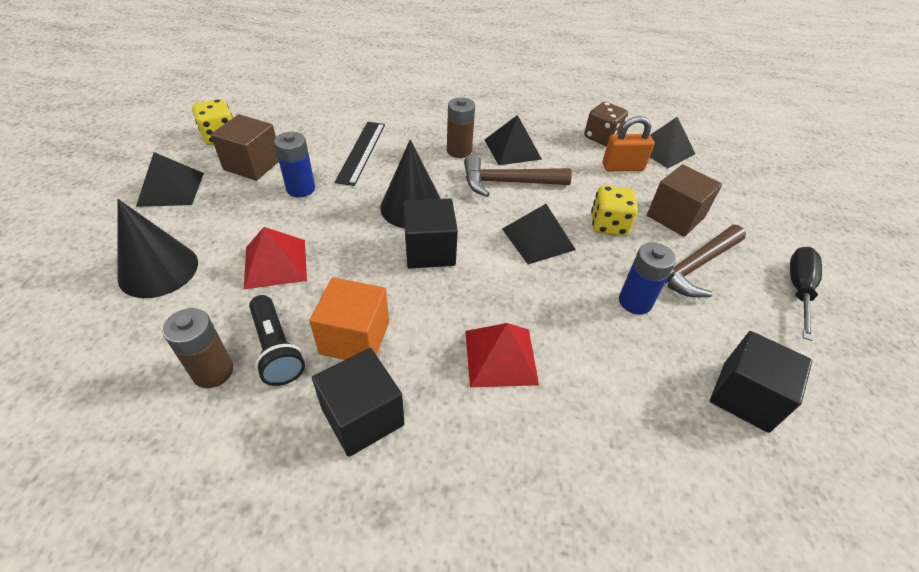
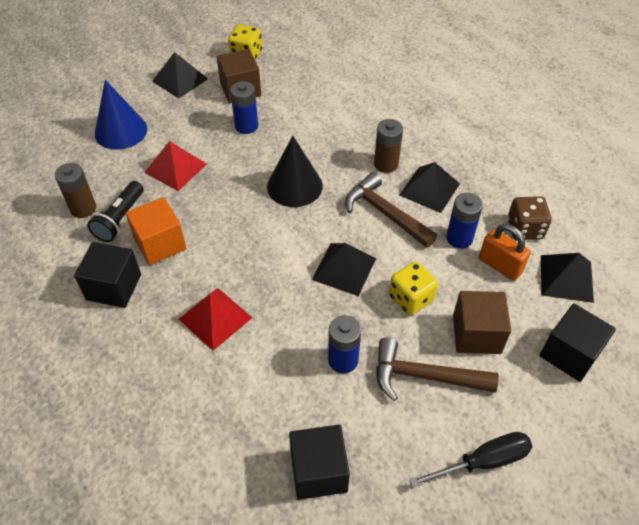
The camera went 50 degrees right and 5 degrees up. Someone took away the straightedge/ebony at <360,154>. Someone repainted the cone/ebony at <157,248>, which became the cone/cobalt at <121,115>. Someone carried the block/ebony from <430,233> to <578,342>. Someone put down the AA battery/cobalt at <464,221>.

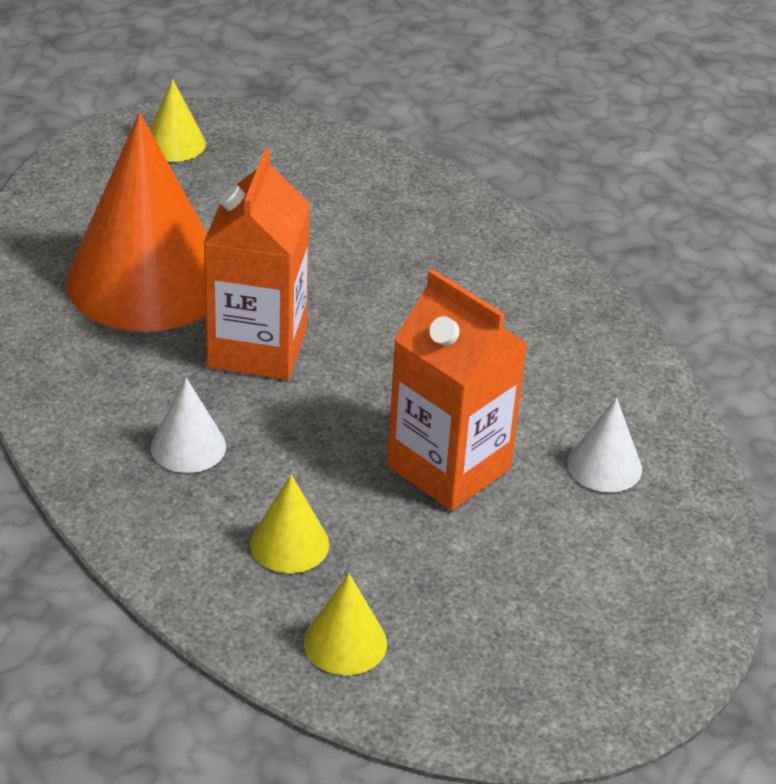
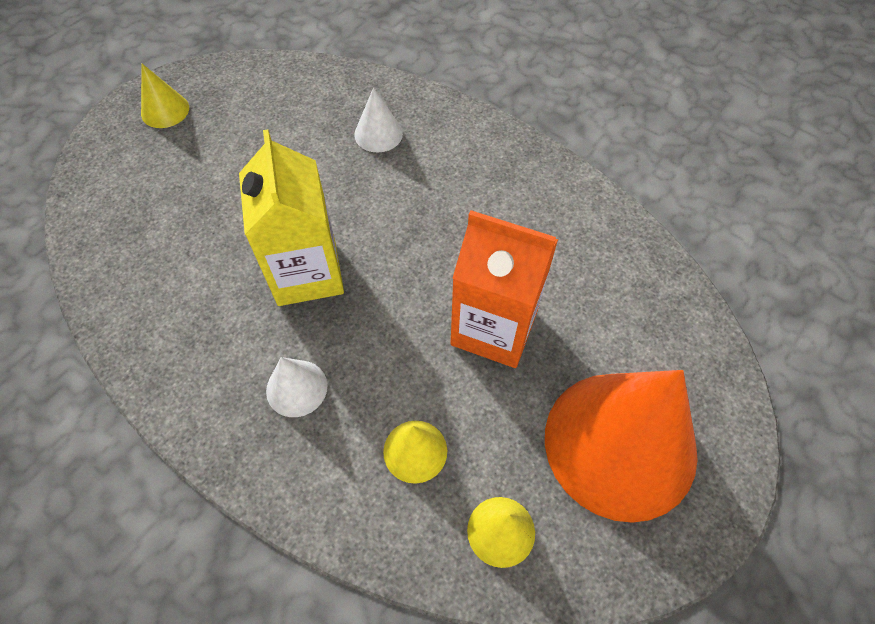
The camera went 20 degrees left and 20 degrees up. Someone carried the cone/orange from <136,222> to <621,446>. Someone repainted the milk carton/orange at <257,265>, which became the milk carton/yellow at <291,217>. Someone carried the cone/white from <604,445> to <378,120>.

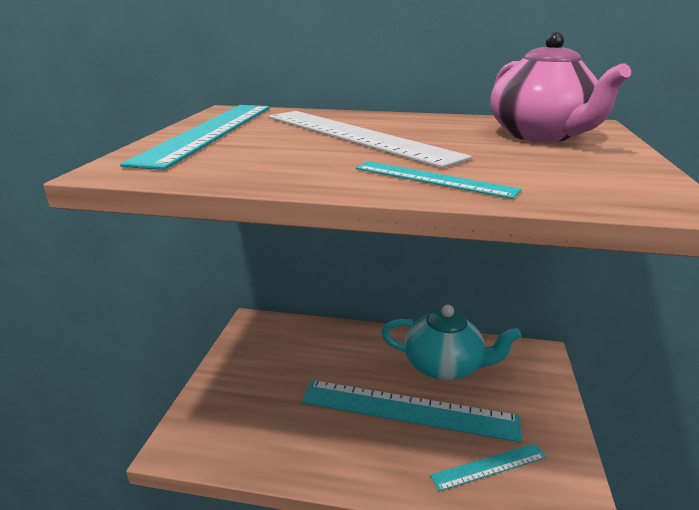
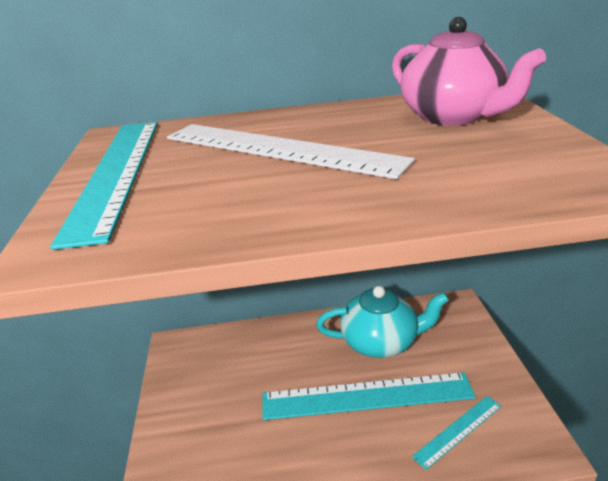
The camera went 15 degrees left and 5 degrees up. Someone took away the straightedge/turquoise at <438,180>.

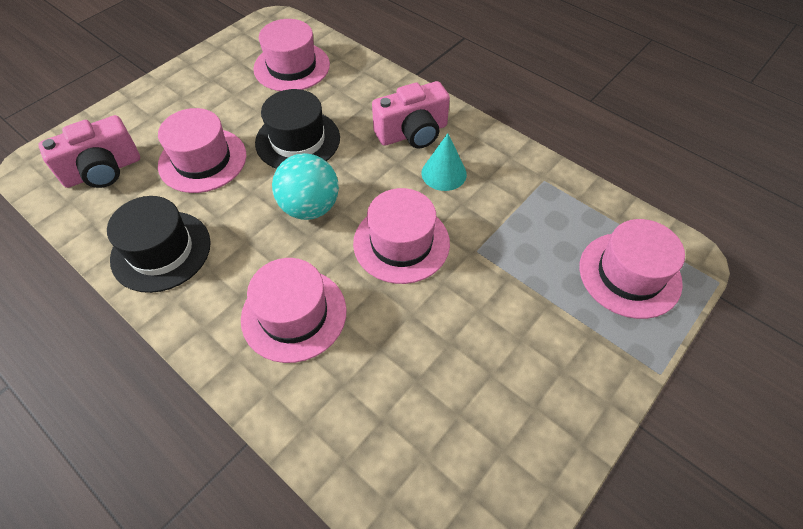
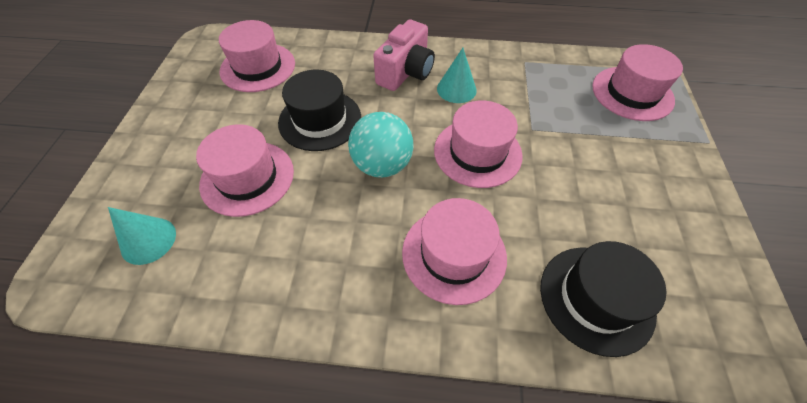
The camera went 35 degrees left and 0 degrees up. Someone swapped the compact camera/rose-pink at <89,151> for the cone/turquoise at <142,236>. Someone carried the tall hat/ebony from <159,244> to <603,299>.

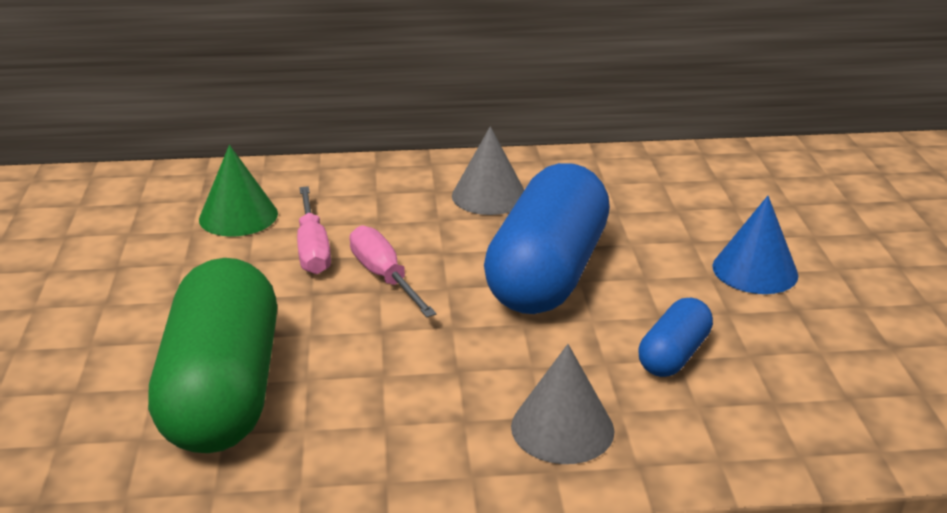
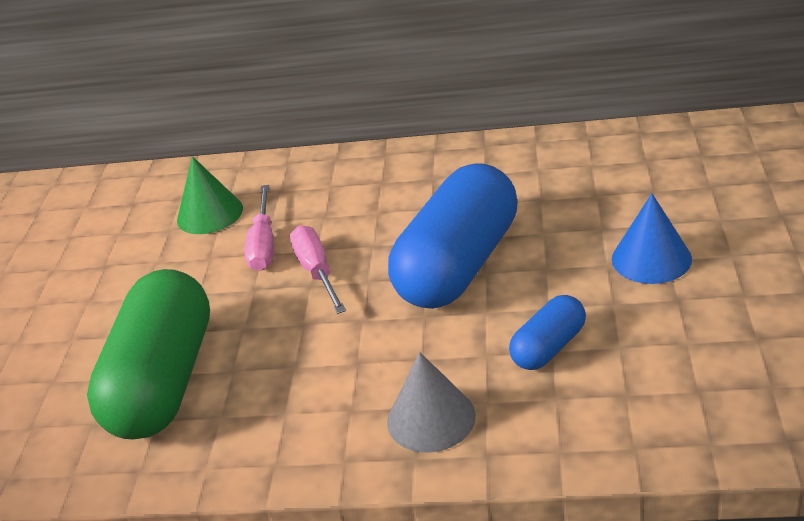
The camera went 15 degrees right and 5 degrees up. Someone took away the cone/grey at <488,170>.

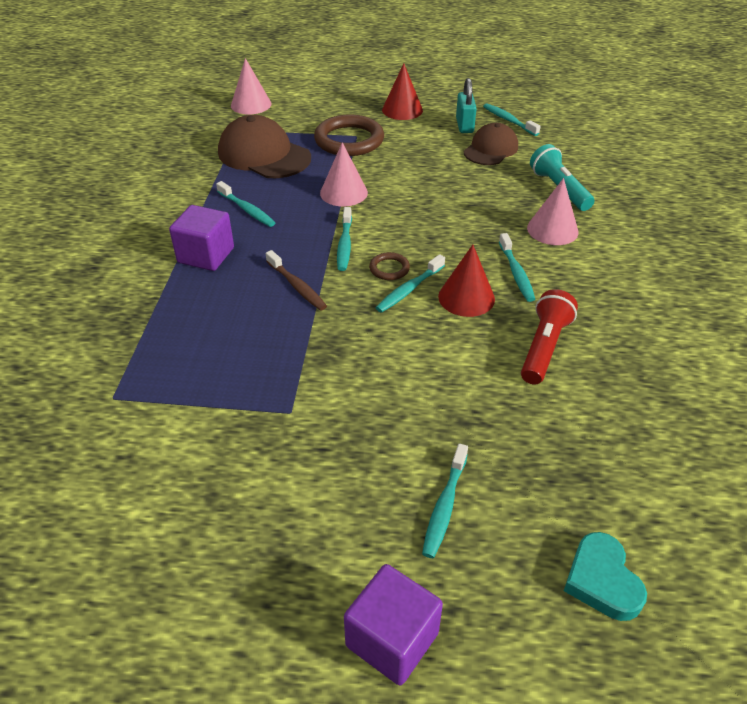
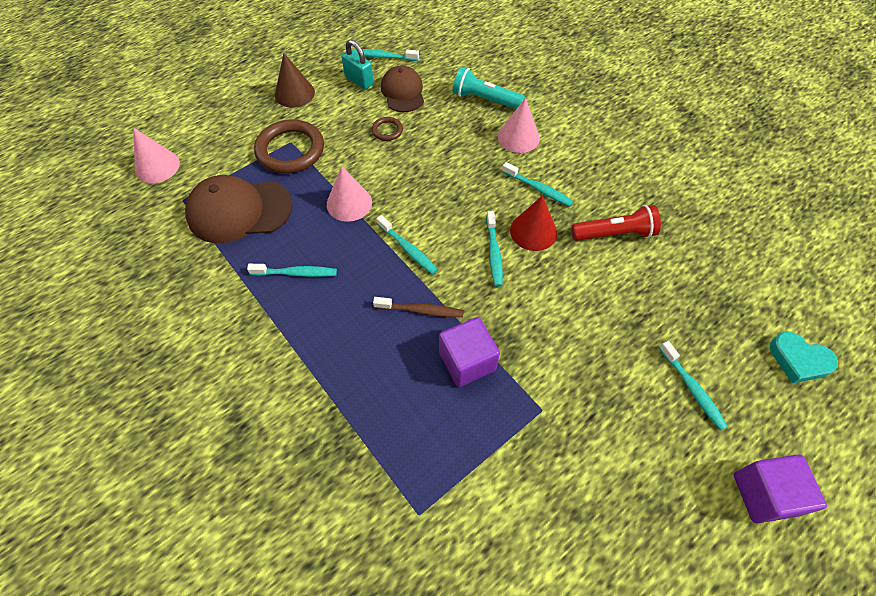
The camera went 45 degrees left and 15 degrees up. Someone repainted the cone/scarlet at <402,91>, which became the cone/dark brown at <295,80>. Someone carried the block/purple from <201,238> to <469,352>. Someone carried the hoop/dark brown from <389,266> to <387,129>. Someone rotated the pocket torch/scarlet at <549,337> by 105 degrees clockwise.

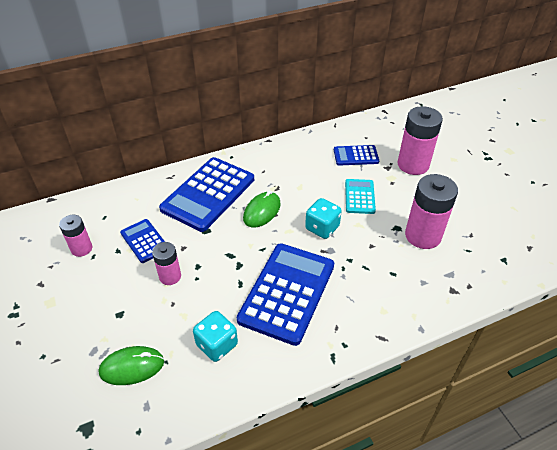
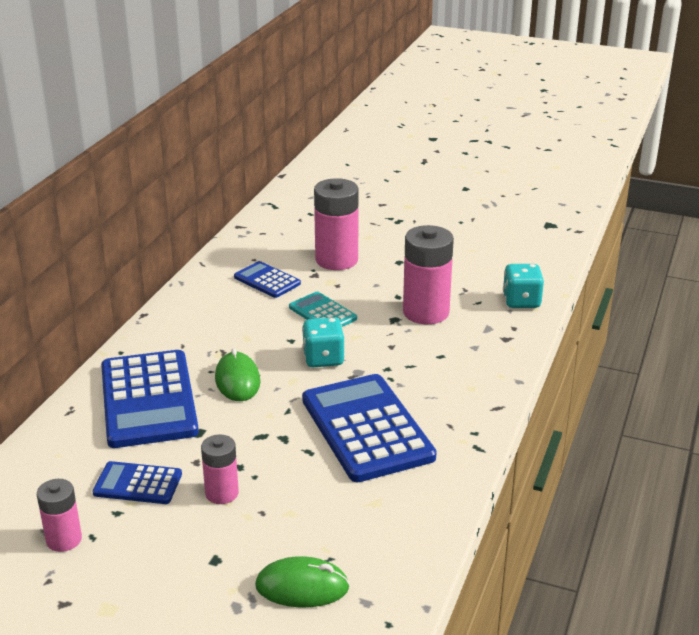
The camera went 45 degrees left and 15 degrees down. Someone rotated the adding machine/cobalt at <356,155> by 90 degrees clockwise. Someone carried the game die/turquoise from <215,336> to <523,286>. Someone rotated the PC mouse/emerald at <131,365> by 60 degrees clockwise.

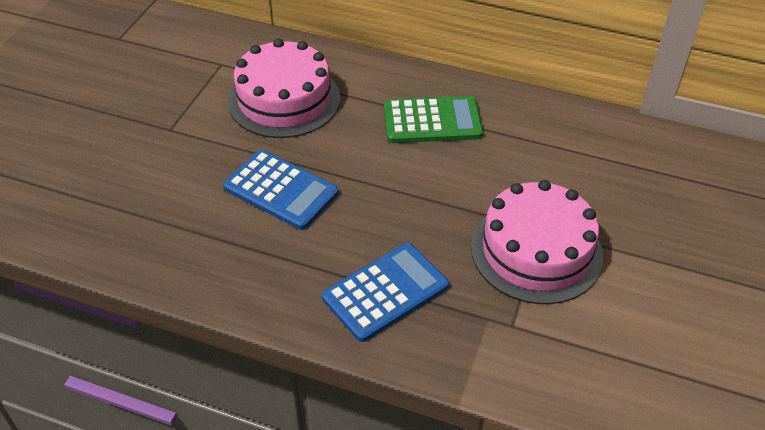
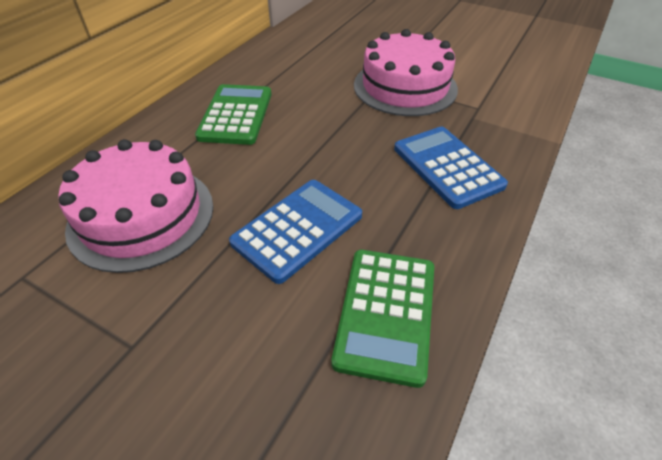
The camera went 80 degrees left and 0 degrees up. Someone put down the adding machine/emerald at <383,319>.

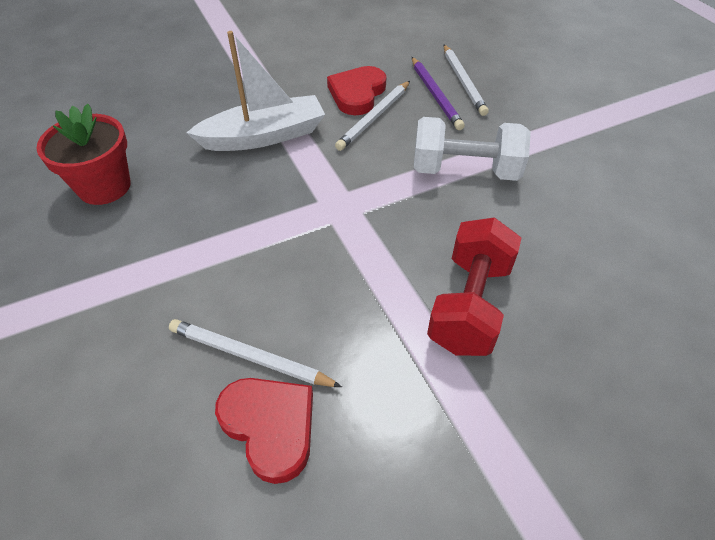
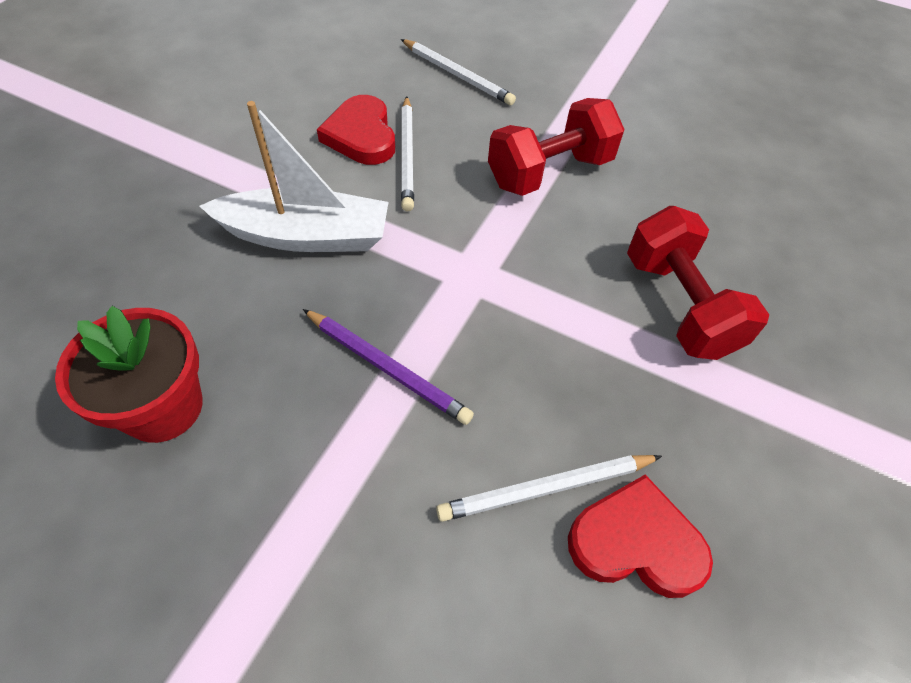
The camera went 40 degrees left and 5 degrees up. Someone rotated the toy boat/white at <255,91> by 60 degrees clockwise. Someone carried the wooden pencil/purple from <438,93> to <388,367>. Someone repainted the free weight/white at <472,149>, which became the free weight/scarlet at <556,147>.

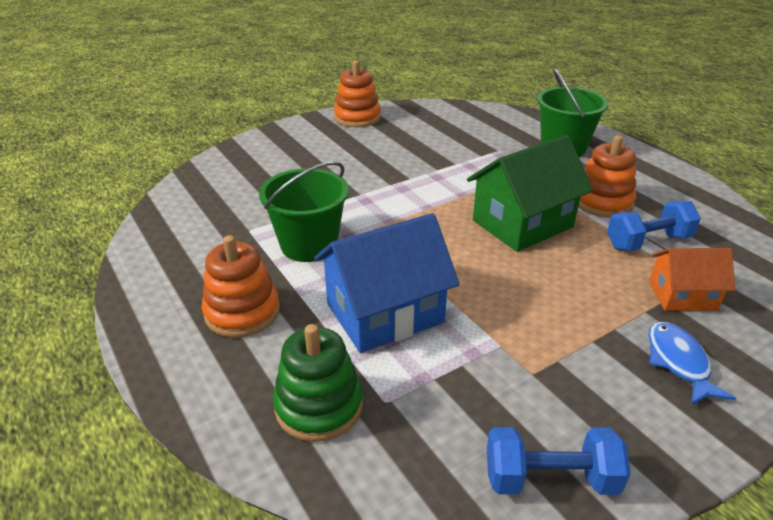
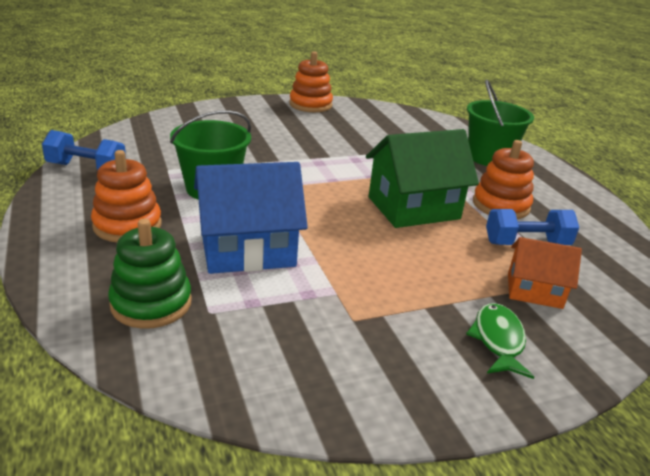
The camera went 10 degrees right and 5 degrees down. Someone repainted the toy fish/cobalt at <692,363>, which became the toy fish/emerald at <500,341>. Someone carried the free weight/cobalt from <559,461> to <84,150>.

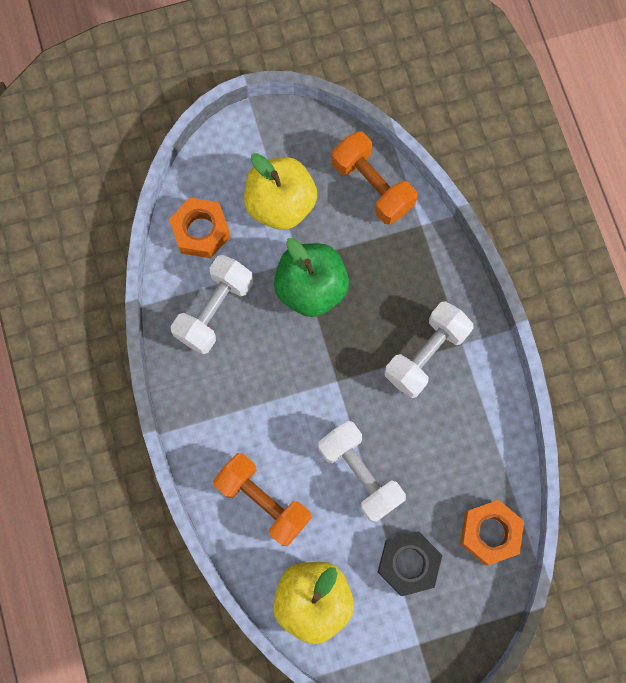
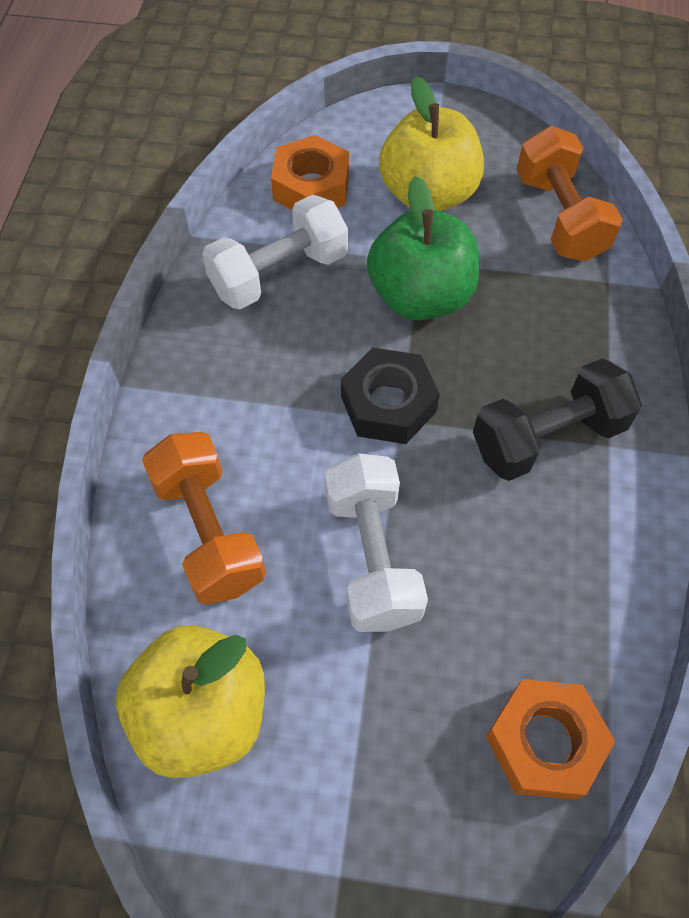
The camera went 25 degrees right and 15 degrees down. Someone repainted the free weight/white at <428,349>, which became the free weight/ebony at <557,419>. Someone carried the hexagon nut/ebony from <410,563> to <390,396>.

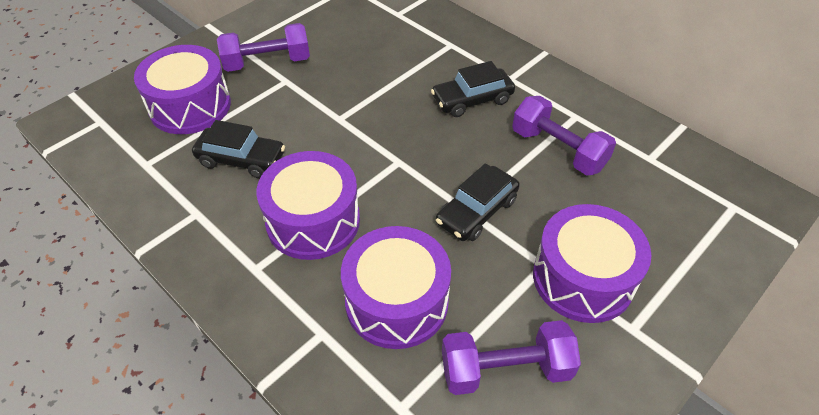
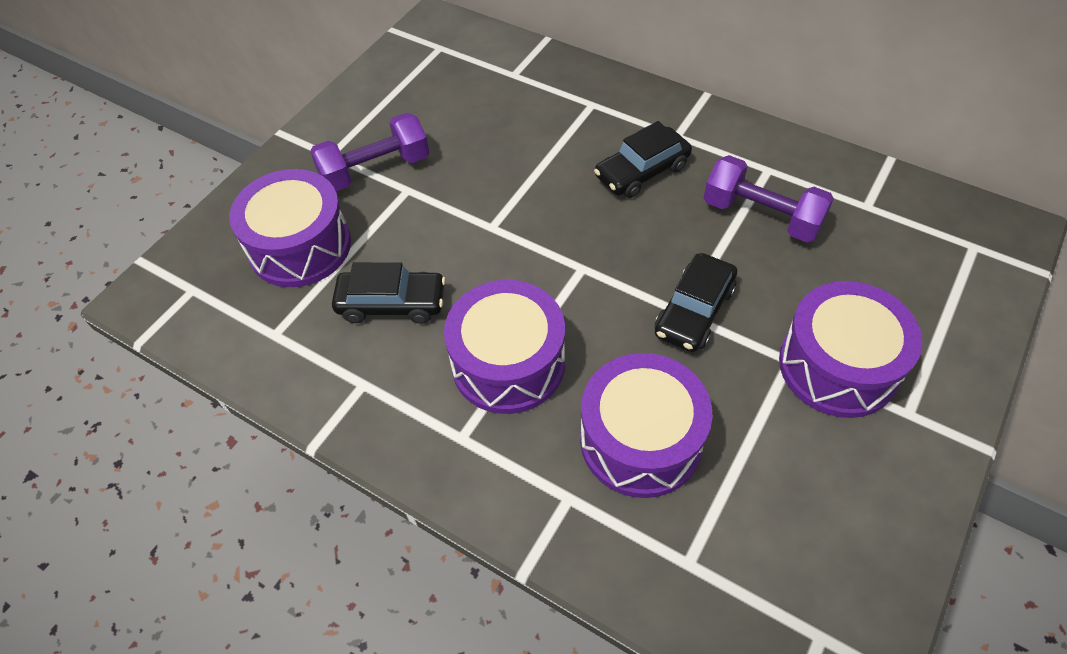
The camera went 10 degrees left and 5 degrees up. Someone took away the free weight/purple at <511,357>.

